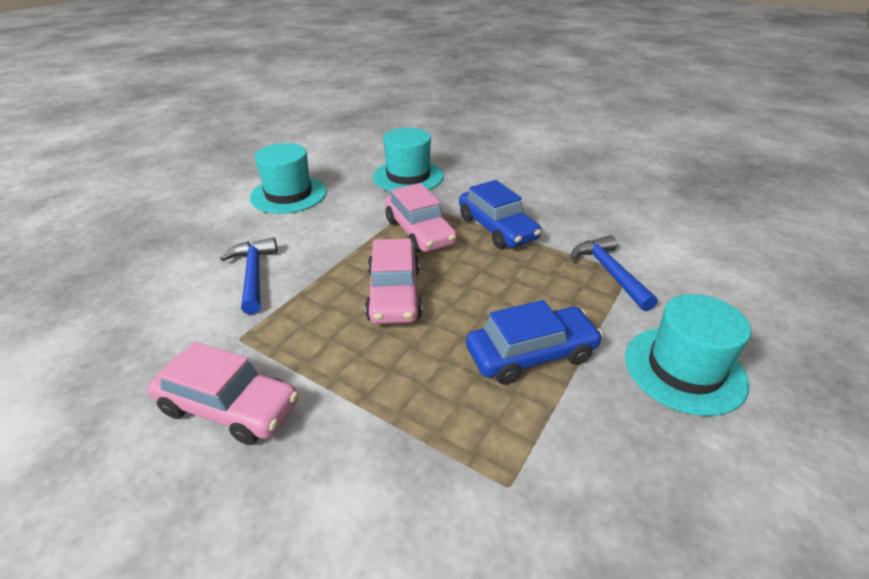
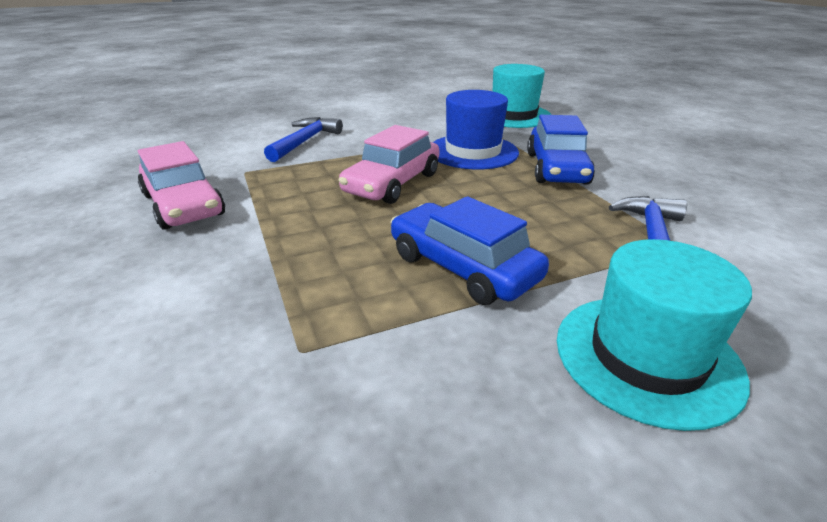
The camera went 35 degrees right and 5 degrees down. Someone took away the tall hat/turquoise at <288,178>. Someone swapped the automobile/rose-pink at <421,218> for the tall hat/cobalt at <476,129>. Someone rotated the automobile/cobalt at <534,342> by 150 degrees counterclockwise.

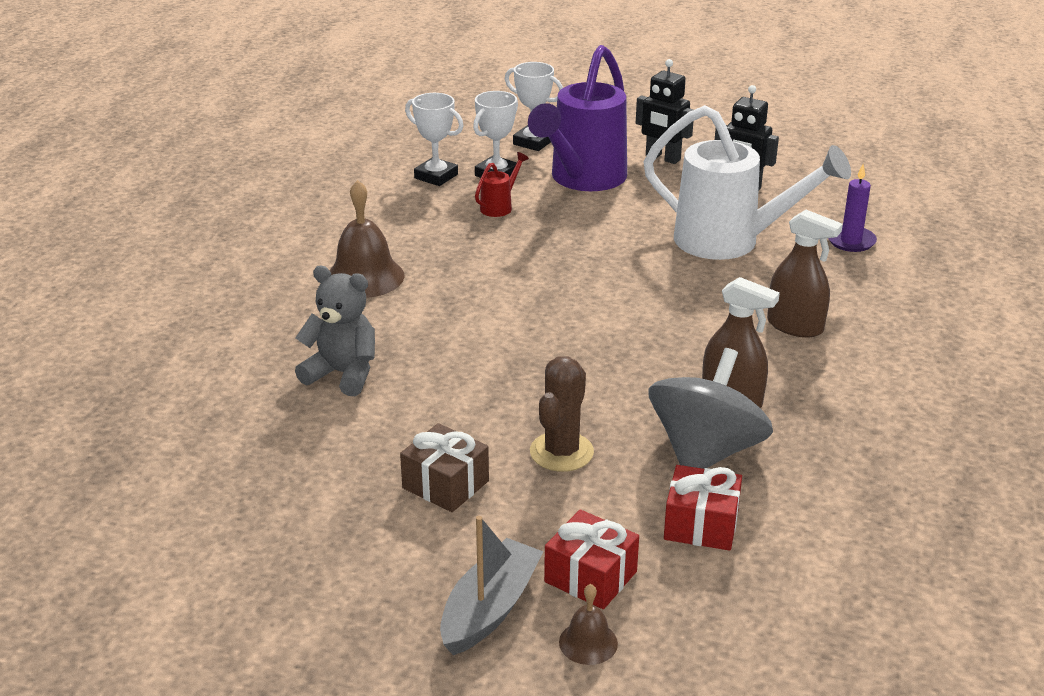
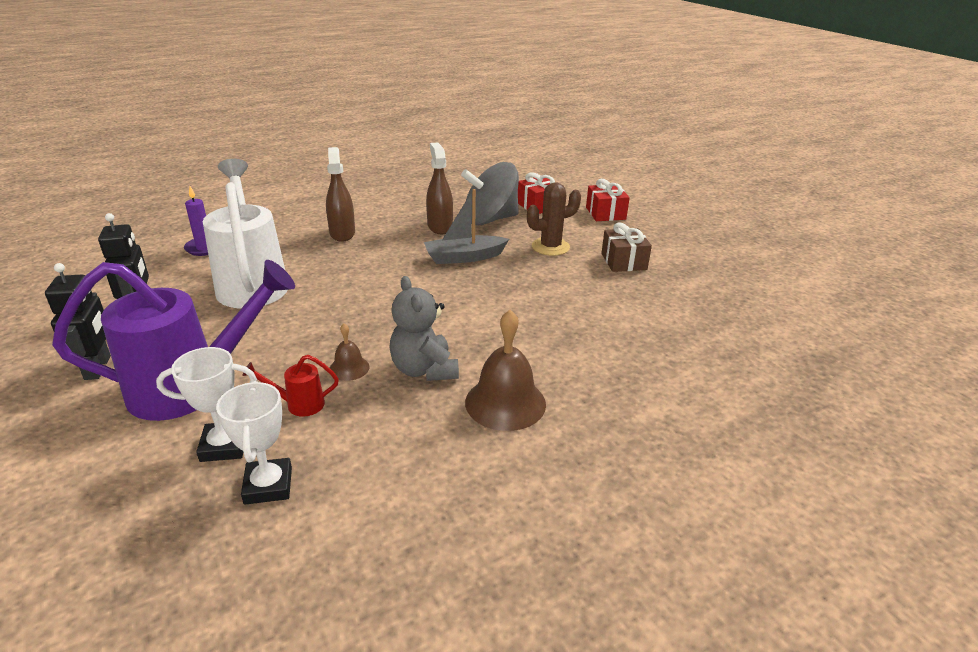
The camera went 135 degrees left and 0 degrees up. Someone took away the prize cup/white at <534,106>. Someone carried the stuffed bear/grey from <335,331> to <424,328>. Someone carried the toy boat/grey from <491,585> to <466,226>. Someone carried the school bell/dark brown from <588,624> to <349,352>.

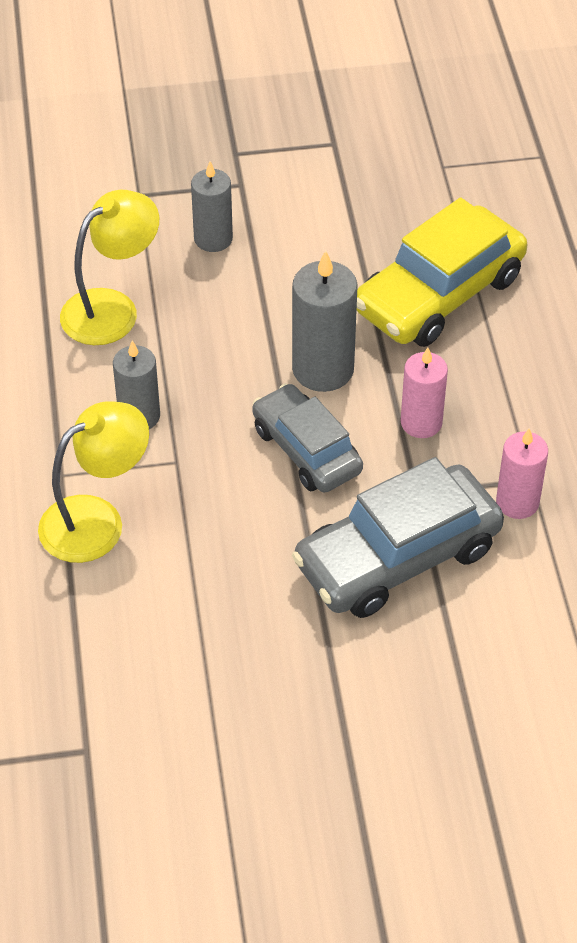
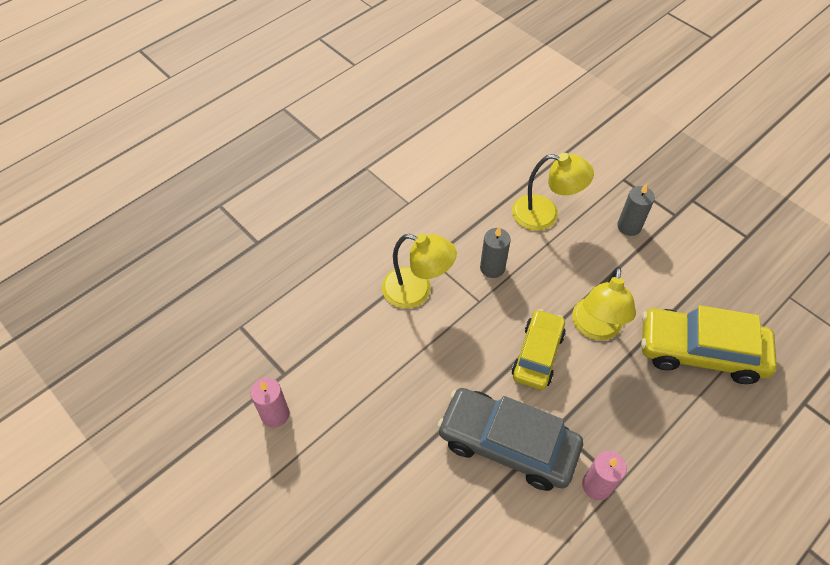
The camera went 55 degrees right and 5 degrees up. Someone swapped the wax candle/grey at <325,321> for the desk lamp/yellow at <604,303>. Someone carried the wax candle/rose-pink from <424,392> to <269,403>. Someone repainted the automobile/grey at <307,438>, which became the automobile/yellow at <539,349>.

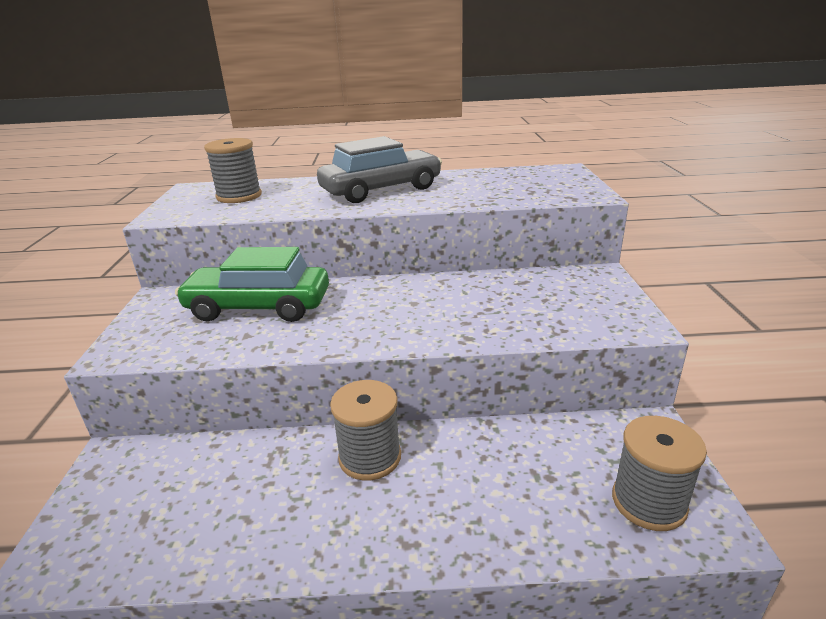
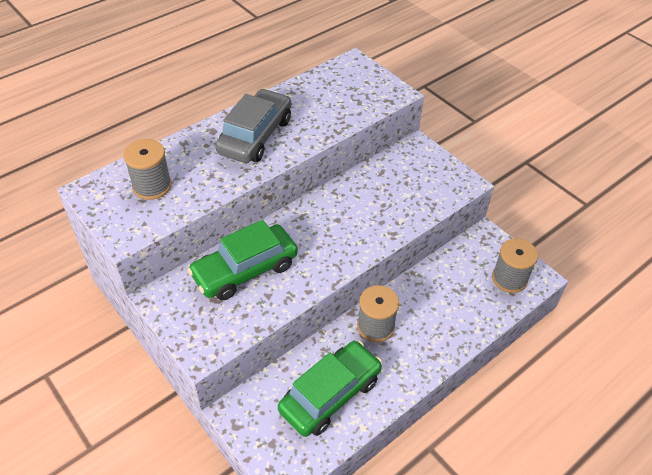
The camera went 40 degrees left and 20 degrees up. Someone put down the automobile/emerald at <330,389>.

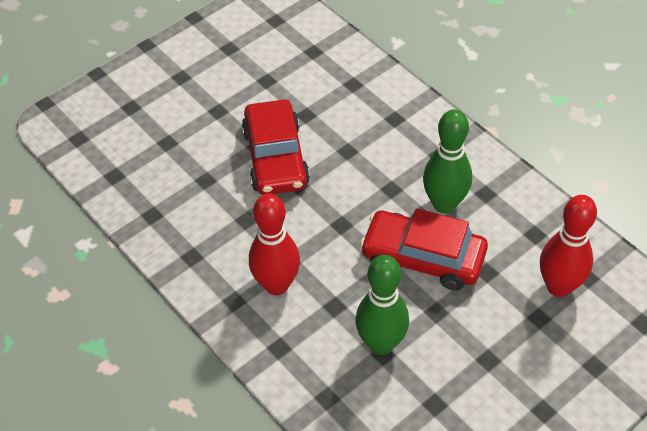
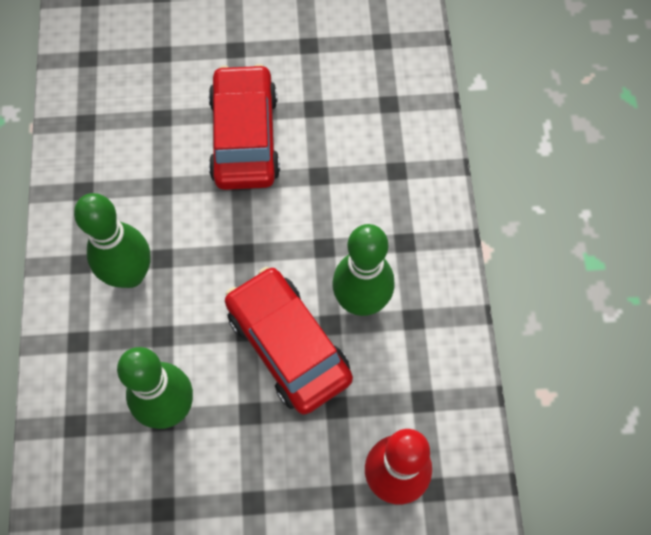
The camera went 35 degrees right and 15 degrees up. Someone rotated the automobile/scarlet at <276,147> by 150 degrees clockwise. Someone repainted the skittle/scarlet at <274,244>, which became the skittle/emerald at <112,240>.

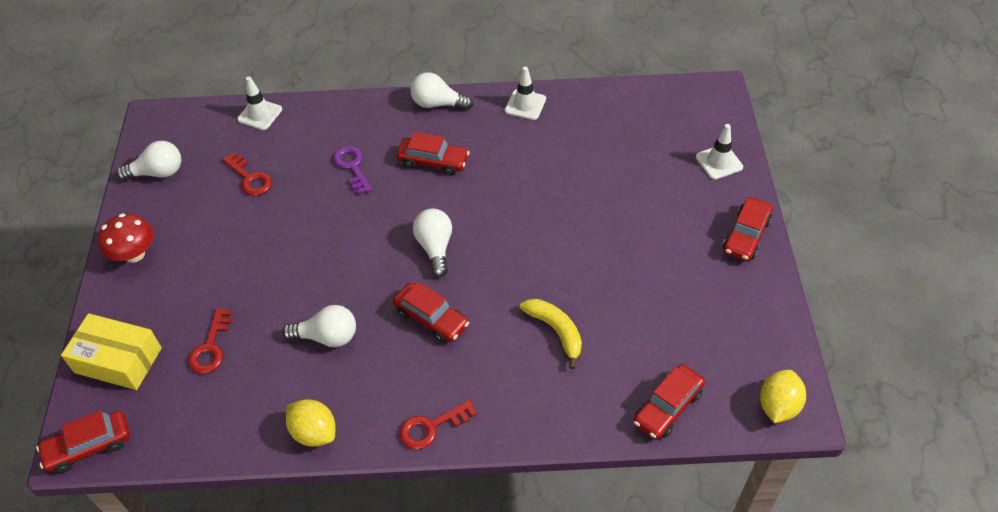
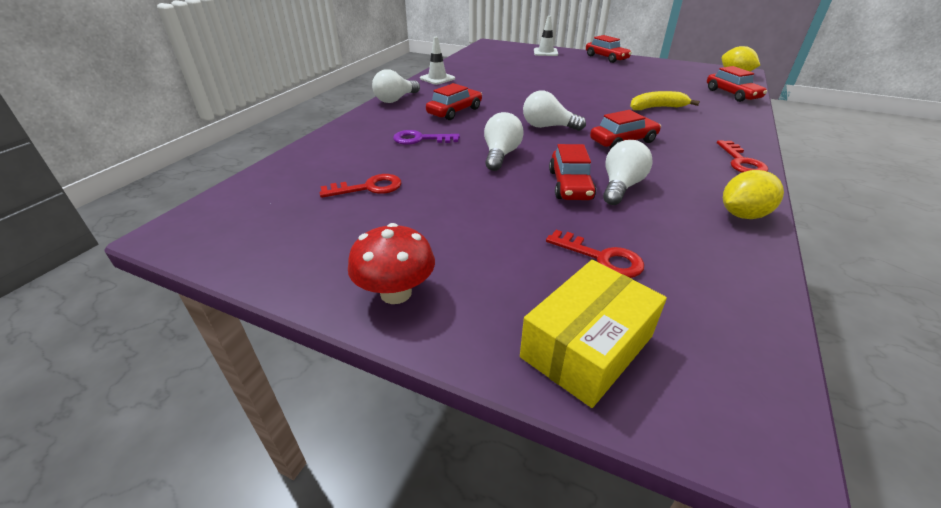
The camera went 65 degrees left and 15 degrees down. Someone took away the road cone/white at <259,103>. Someone carried the bulb/white from <148,161> to <504,141>. Someone carried the automobile/scarlet from <83,441> to <572,172>.

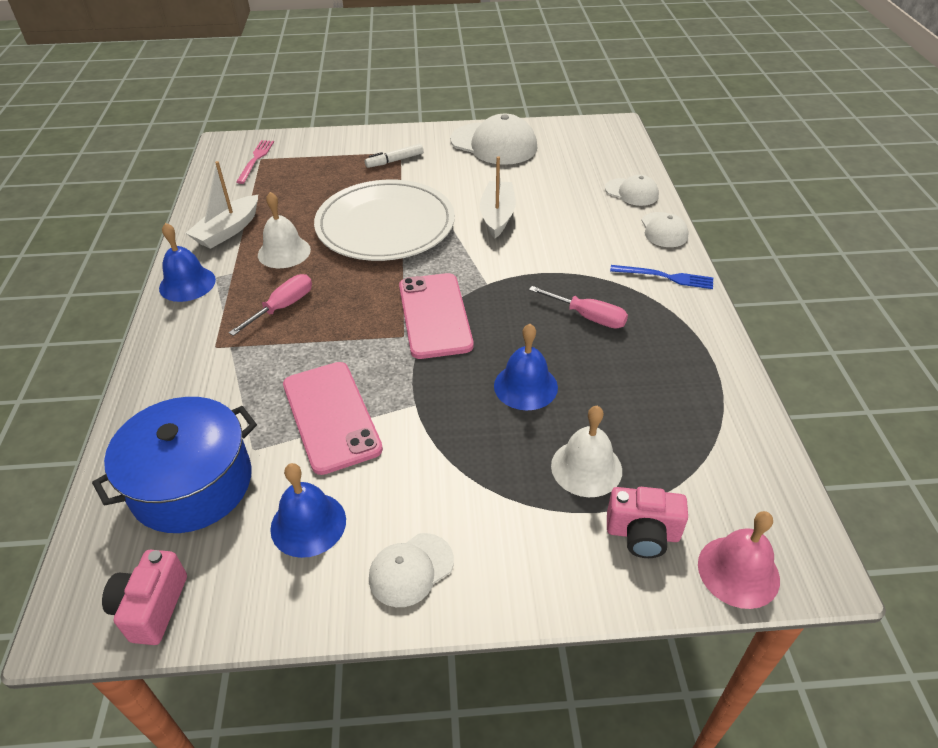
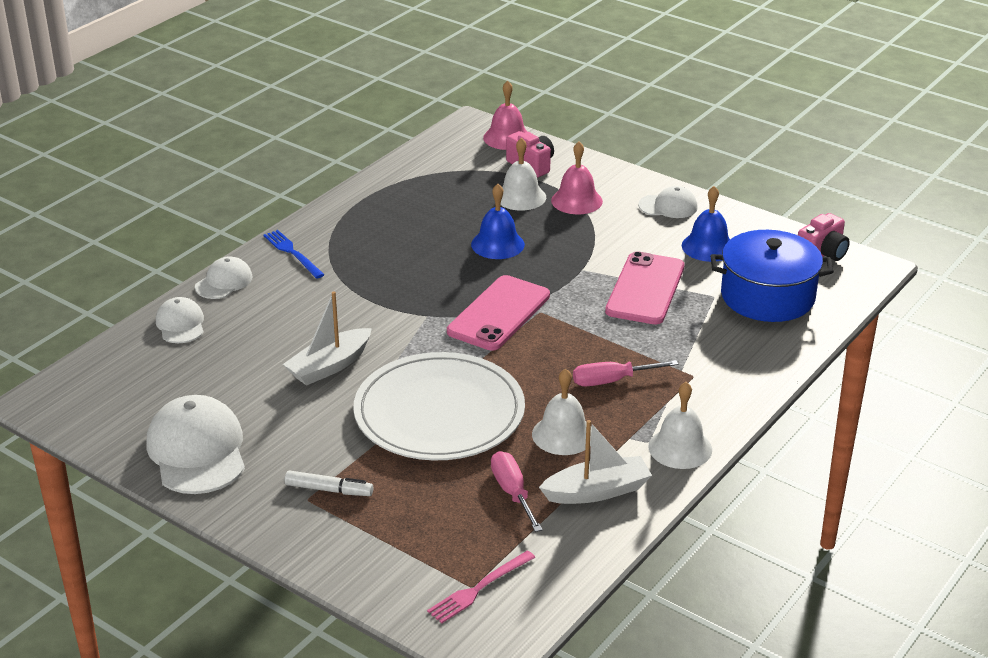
The camera went 140 degrees left and 10 degrees down. Someone repainted the school bell/cobalt at <187,262>, which became the school bell/white at <680,425>. Someone carried the screwdriver/rose-pink from <578,307> to <517,491>. Someone put down the school bell/rose-pink at <577,178>.

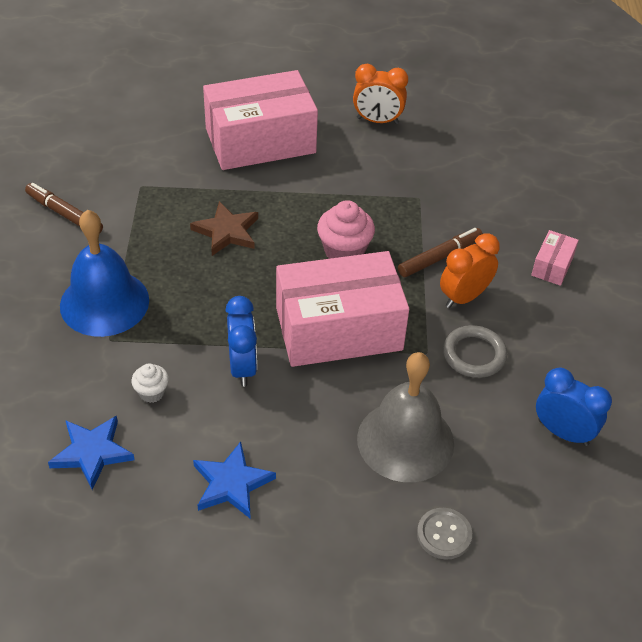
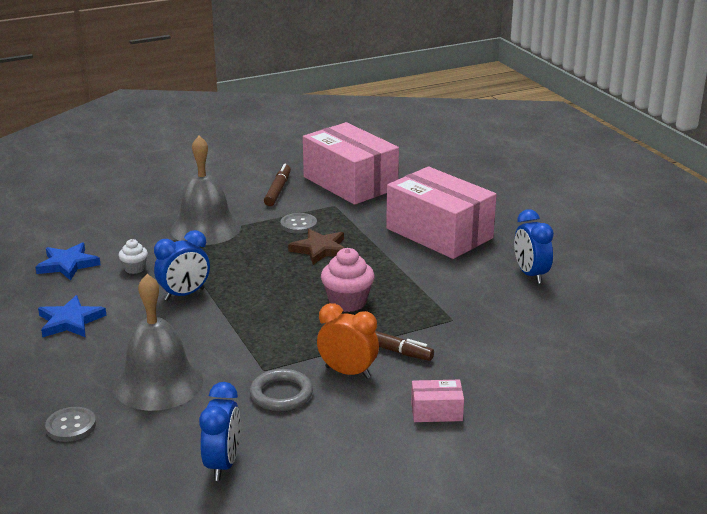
The camera went 65 degrees right and 20 degrees down. Someone repainted the clock/orange at <380,94>, which became the clock/cobalt at <534,246>. Someone repainted the school bell/cobalt at <104,273>, which became the school bell/grey at <206,190>. Someone carried the parcel/rose-pink from <342,309> to <351,163>. Someone put down the sewing button/grey at <298,223>.

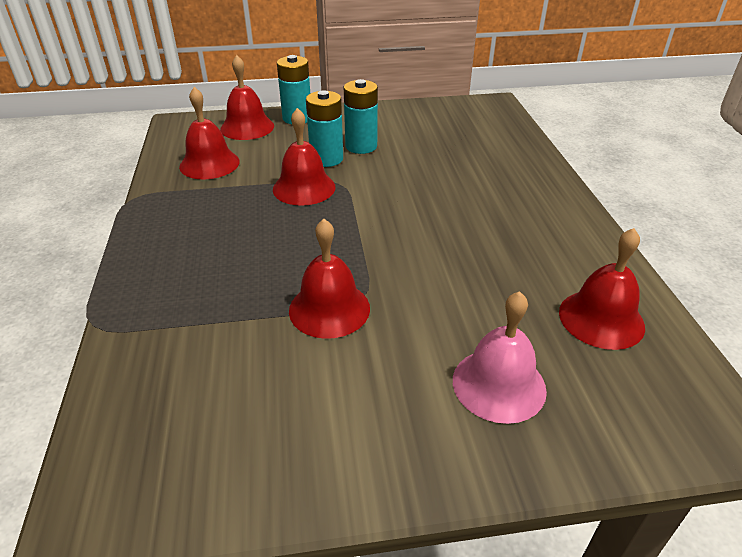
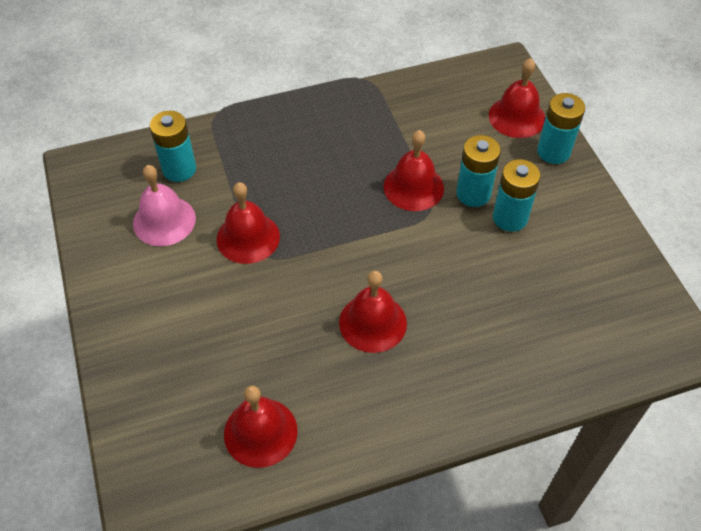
The camera went 80 degrees right and 15 degrees up. Someone carried the school bell/scarlet from <209,133> to <373,312>. Someone carried the school bell/rose-pink from <500,357> to <164,205>. Someone put down the AA battery/turquoise at <173,146>.

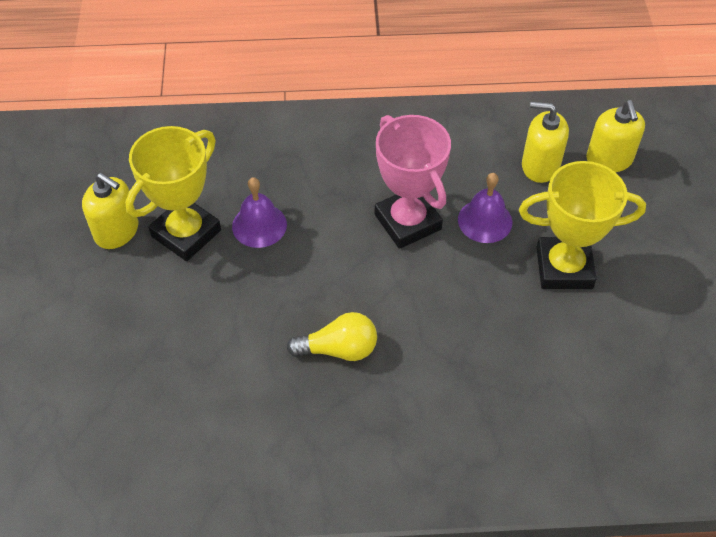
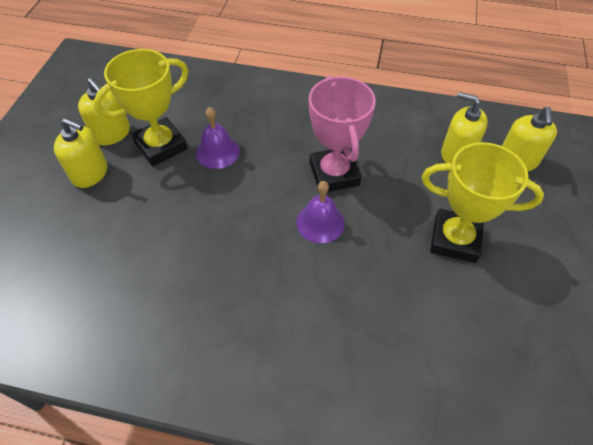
The camera went 15 degrees right and 0 degrees up. Someone carried the school bell/purple from <485,208> to <320,212>. Someone took away the bulb/yellow at <332,336>. Someone put down the soap pump/yellow at <80,153>.

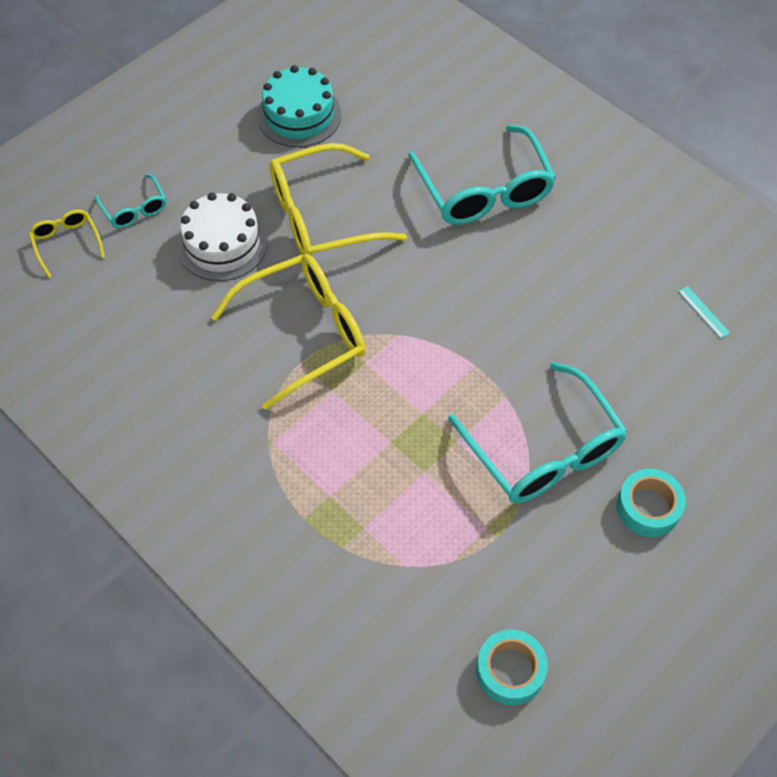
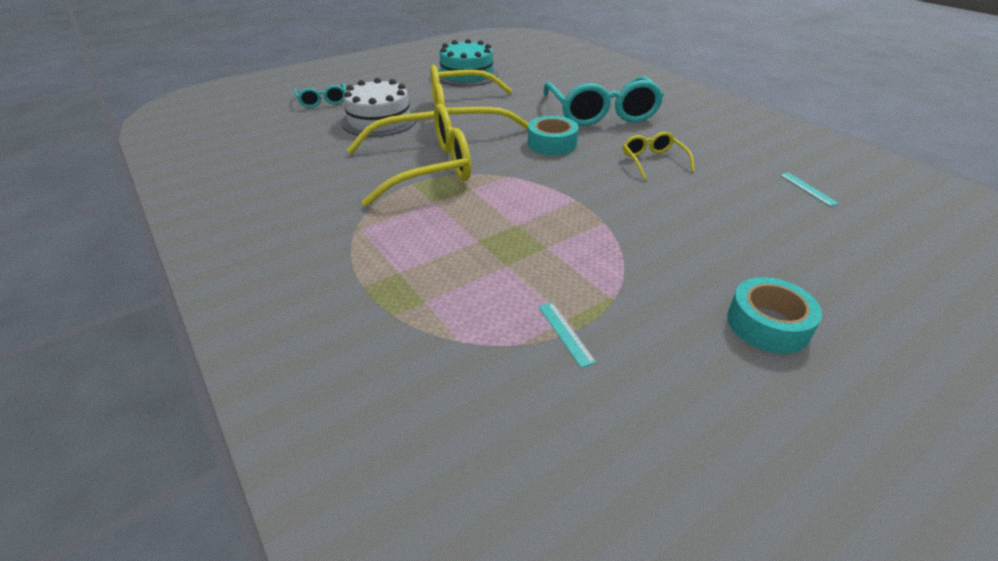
The camera went 10 degrees right and 20 degrees down. Someone carried the spectacles/yellow from <67,243> to <659,156>. Someone took away the spectacles/turquoise at <538,433>. Someone carried the roll of tape/turquoise from <512,667> to <553,135>. Someone put down the straightedge/turquoise at <567,335>.

